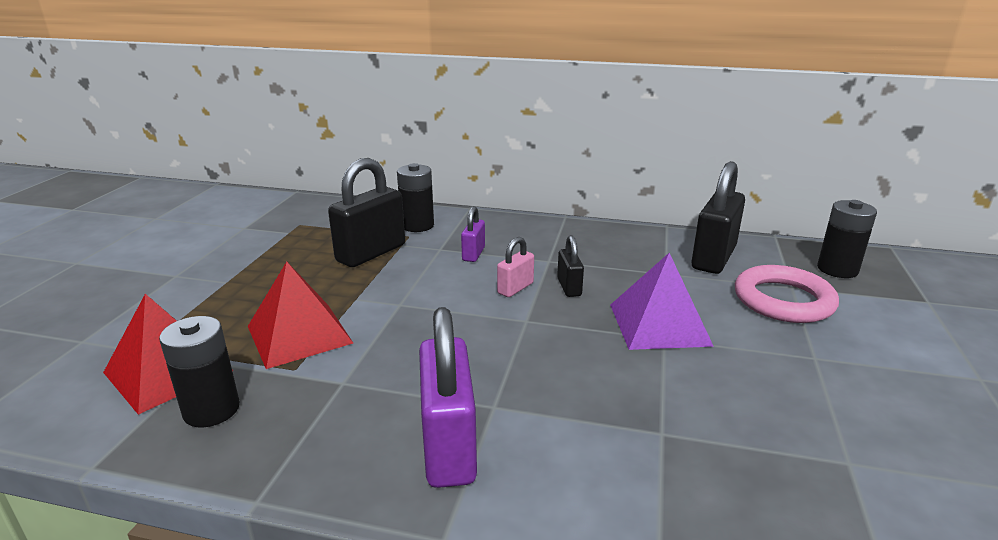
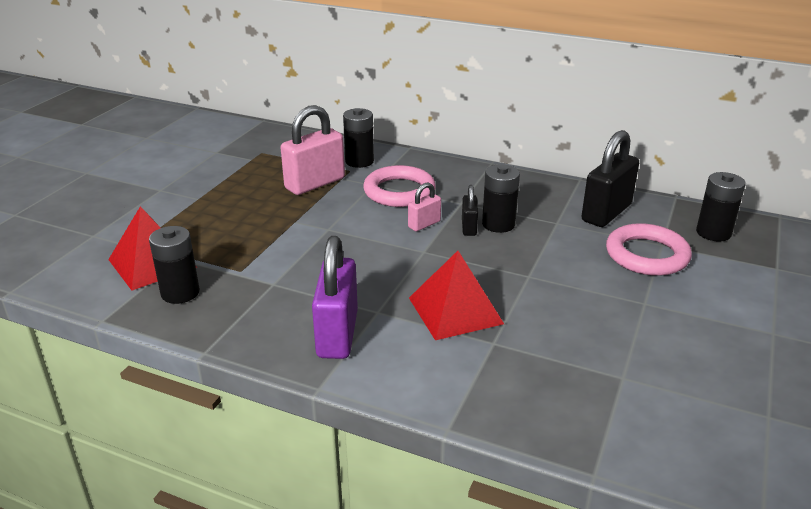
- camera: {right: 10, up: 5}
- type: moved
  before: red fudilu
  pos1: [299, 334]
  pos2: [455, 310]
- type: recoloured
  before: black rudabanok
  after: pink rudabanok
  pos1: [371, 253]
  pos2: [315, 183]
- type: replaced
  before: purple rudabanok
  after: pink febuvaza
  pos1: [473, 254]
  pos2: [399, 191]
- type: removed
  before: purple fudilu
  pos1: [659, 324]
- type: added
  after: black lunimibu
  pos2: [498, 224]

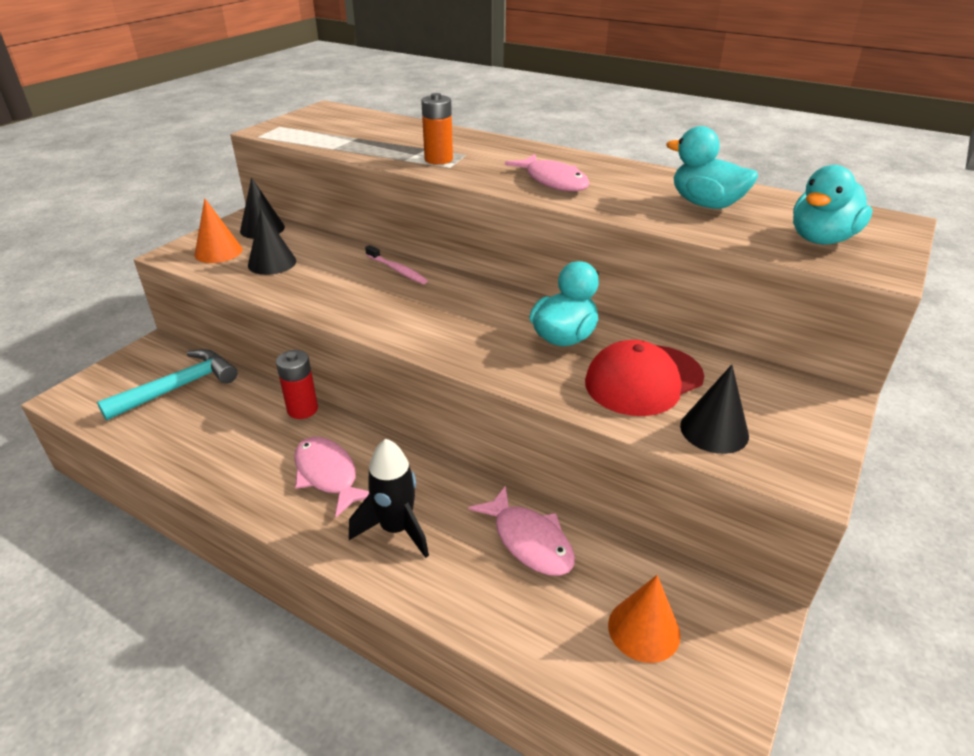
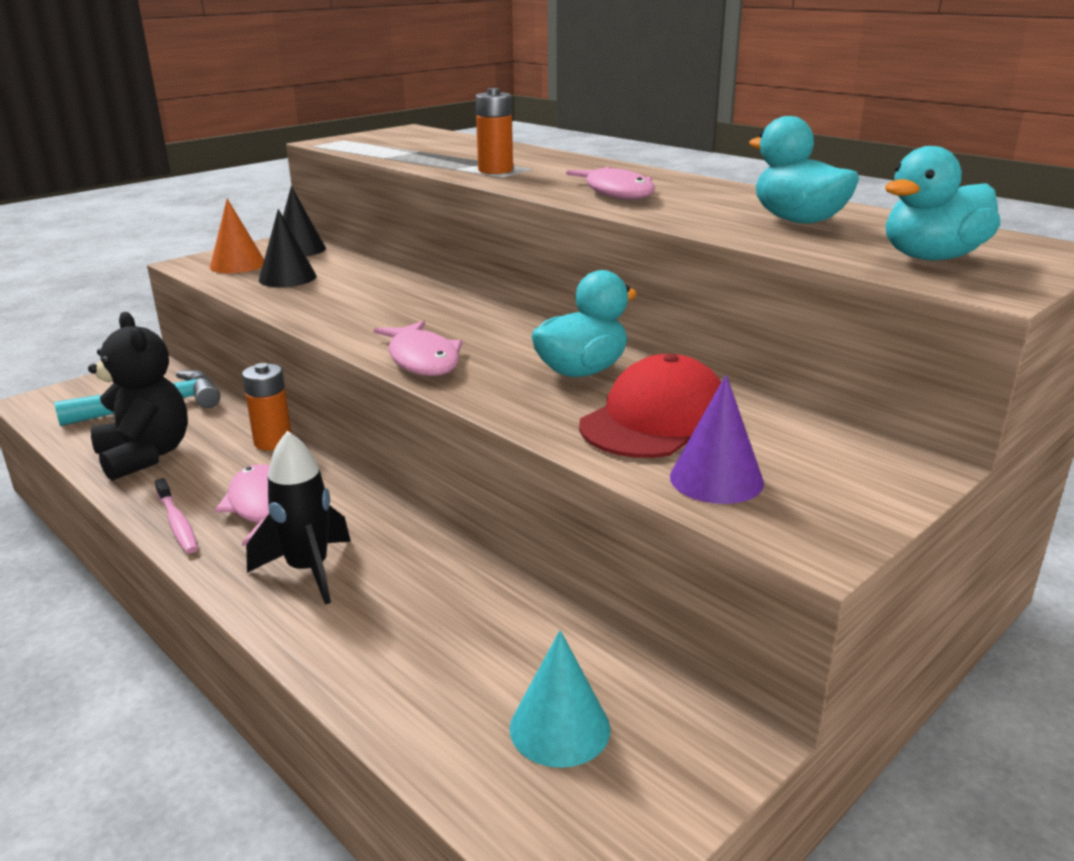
- camera: {right: 15, up: -10}
- type: recoloured
  before: red lunimibu
  after: orange lunimibu
  pos1: [302, 409]
  pos2: [273, 442]
- type: moved
  before: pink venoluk
  pos1: [397, 270]
  pos2: [177, 523]
- type: moved
  before: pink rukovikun
  pos1: [529, 541]
  pos2: [422, 359]
- type: turned
  before: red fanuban
  pos1: [643, 380]
  pos2: [656, 420]
  turn: 150
- type: recoloured
  before: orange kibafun
  after: turquoise kibafun
  pos1: [644, 629]
  pos2: [559, 728]
- type: recoloured
  before: black kibafun
  after: purple kibafun
  pos1: [714, 430]
  pos2: [716, 479]
- type: added
  after: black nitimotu
  pos2: [145, 456]

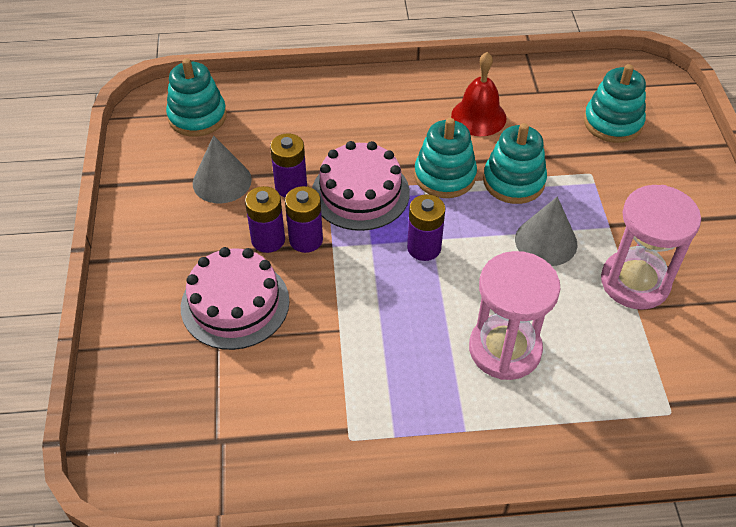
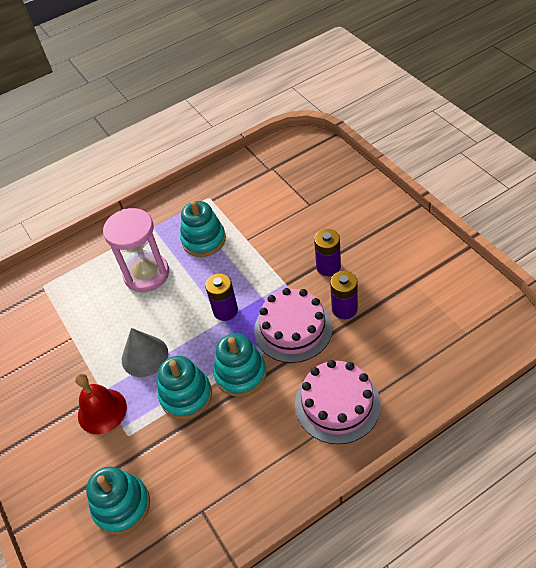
- camera: {right: 160, up: 0}
- type: moved
  before: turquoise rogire
  pos1: [197, 117]
  pos2: [204, 240]
- type: moved
  before: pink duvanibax
  pos1: [235, 303]
  pos2: [337, 404]
- type: removed
  before: grey kibafun
  pos1: [222, 181]
- type: removed
  before: purple lunimibu
  pos1: [306, 240]
- type: moved
  before: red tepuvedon
  pos1: [478, 117]
  pos2: [102, 411]
- type: removed
  before: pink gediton
  pos1: [635, 282]

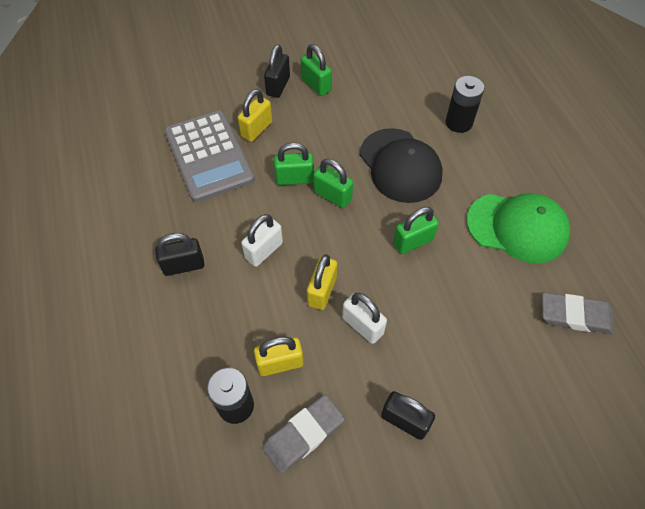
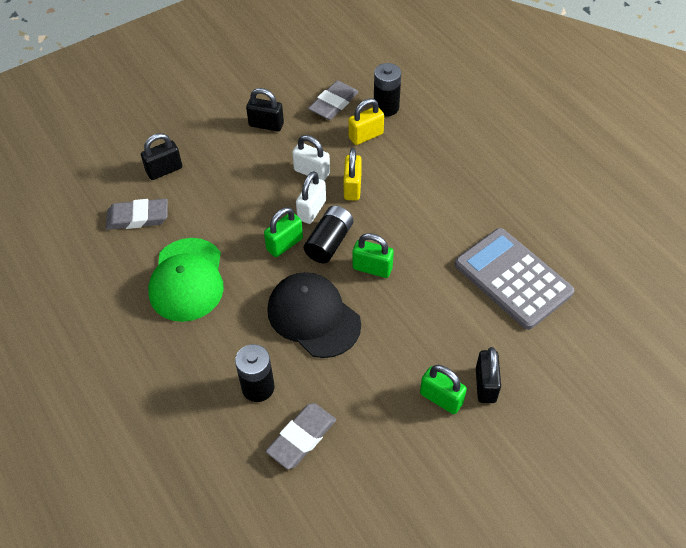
- camera: {right: 165, up: -5}
- type: moved
  before: black rudabanok
  pos1: [184, 265]
  pos2: [164, 170]
- type: removed
  before: yellow rudabanok
  pos1: [256, 129]
- type: moved
  before: white rudabanok
  pos1: [264, 250]
  pos2: [311, 210]
- type: removed
  before: green rudabanok
  pos1: [294, 179]
- type: turned
  before: green fanuban
  pos1: [517, 227]
  pos2: [187, 280]
  turn: -90
- type: added
  after: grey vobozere
  pos2: [301, 438]
- type: added
  after: black lunimibu
  pos2: [329, 242]

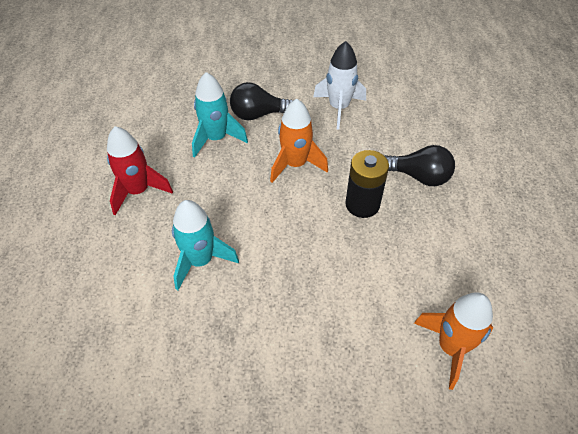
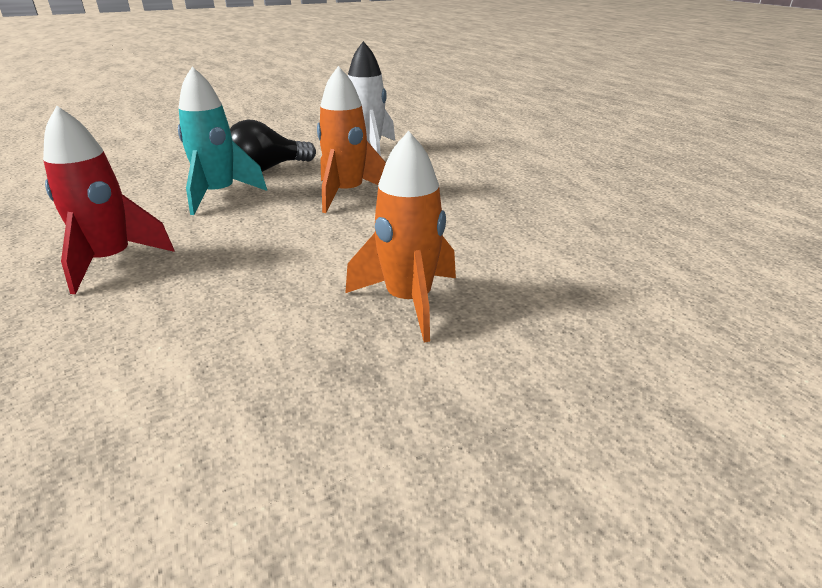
- camera: {right: -25, up: -20}
- type: removed
  before: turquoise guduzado
  pos1: [200, 261]
- type: removed
  before: black lunimibu
  pos1: [362, 204]
- type: removed
  before: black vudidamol
  pos1: [419, 176]
- type: moved
  before: orange guduzado
  pos1: [450, 347]
  pos2: [408, 301]

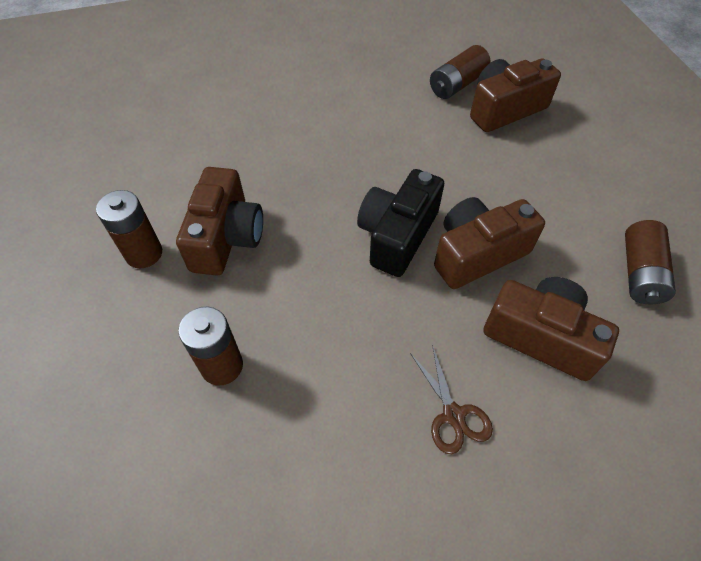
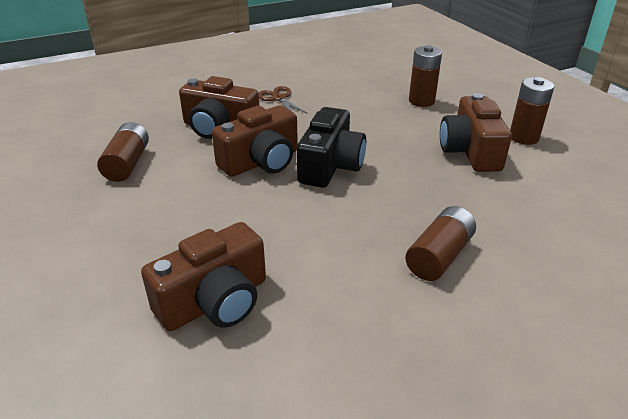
- camera: {right: 170, up: -20}
- type: moved
  before: brown lunimibu
  pos1: [457, 84]
  pos2: [439, 256]

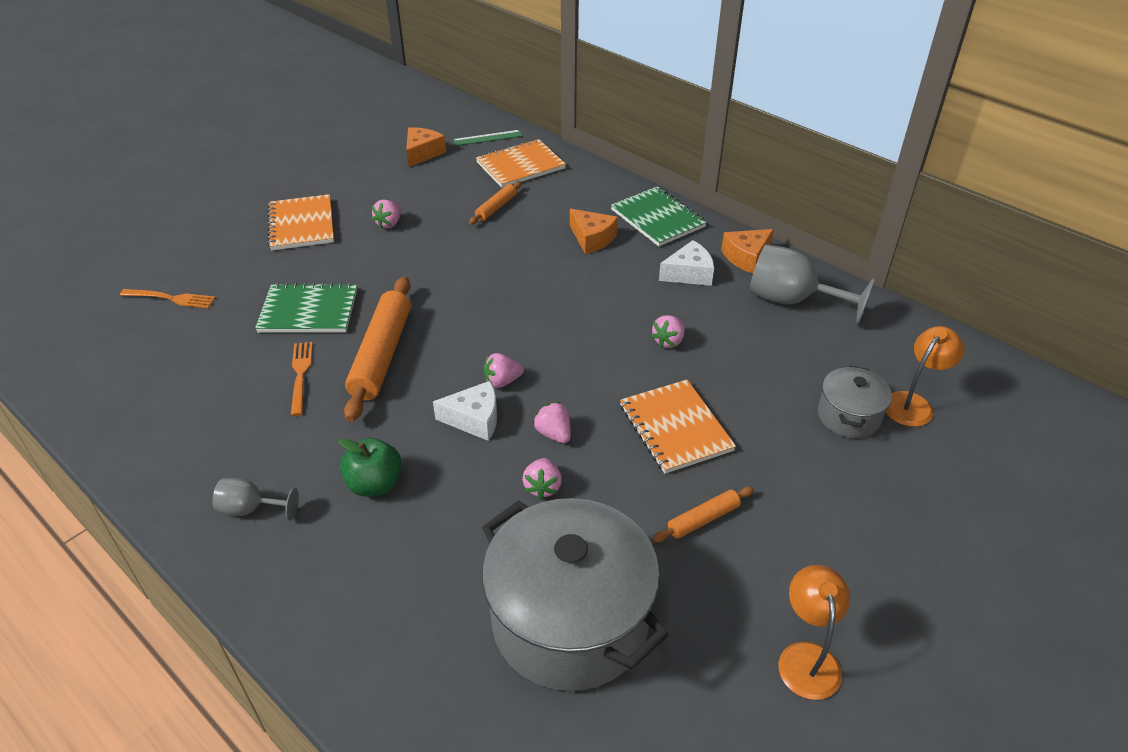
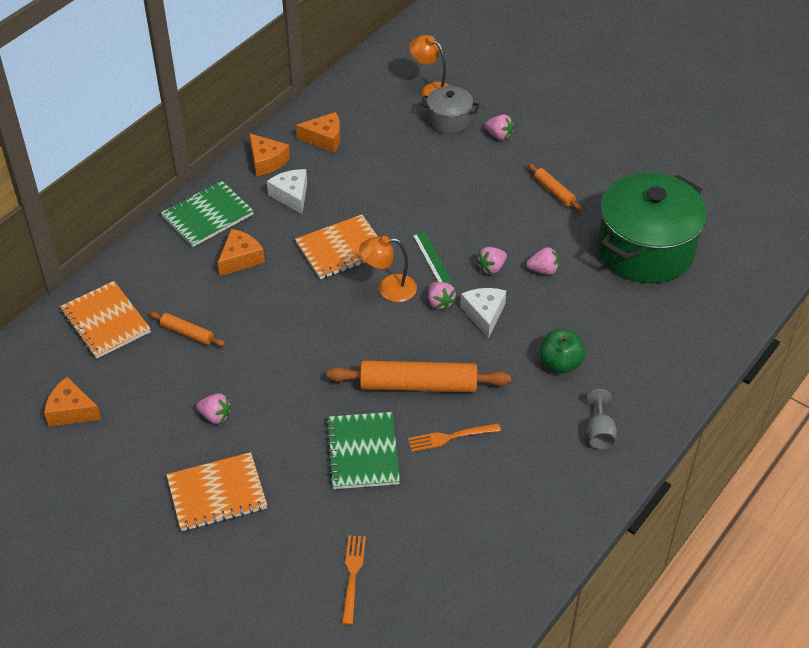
- camera: {right: -95, up: 5}
- type: moved
  before: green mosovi
  pos1: [487, 138]
  pos2: [432, 258]
- type: recoloured
  before: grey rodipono
  after: green rodipono
  pos1: [570, 621]
  pos2: [645, 249]
- type: moved
  before: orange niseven
  pos1: [675, 428]
  pos2: [341, 249]
- type: moved
  before: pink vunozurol
  pos1: [668, 341]
  pos2: [499, 135]
- type: replaced
  before: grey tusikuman
  after: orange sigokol
  pos1: [792, 301]
  pos2: [324, 139]
- type: moved
  before: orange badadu
  pos1: [807, 657]
  pos2: [389, 289]

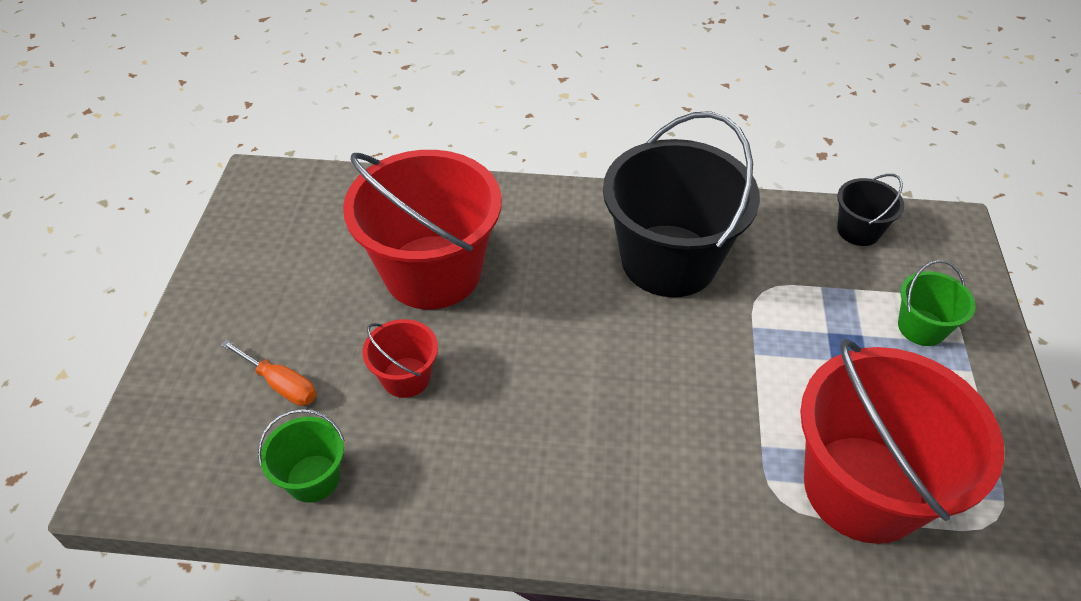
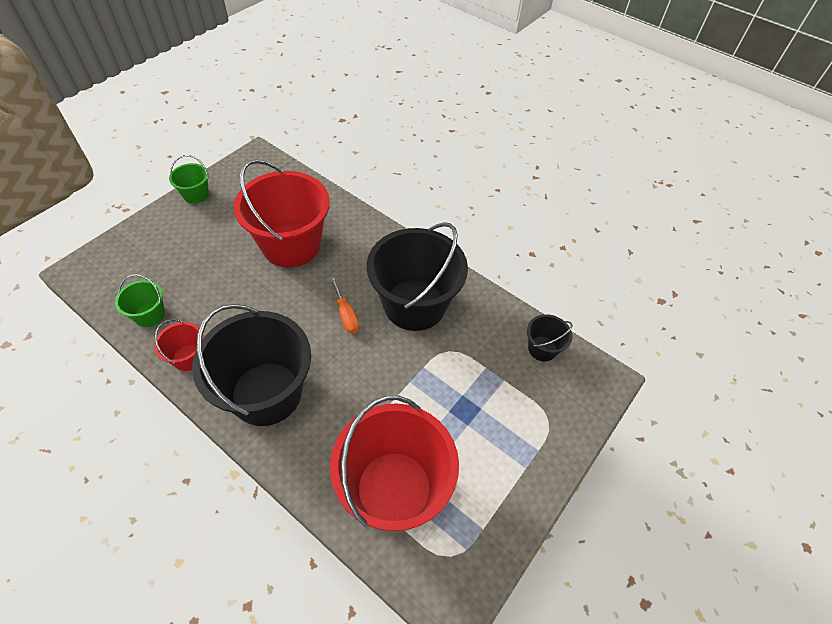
- camera: {right: 30, up: 5}
- type: moved
  before: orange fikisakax
  pos1: [280, 384]
  pos2: [345, 314]
- type: moved
  before: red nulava
  pos1: [406, 377]
  pos2: [188, 357]
- type: moved
  before: green nulava
  pos1: [921, 327]
  pos2: [196, 195]
- type: added
  after: black nulava
  pos2: [266, 393]

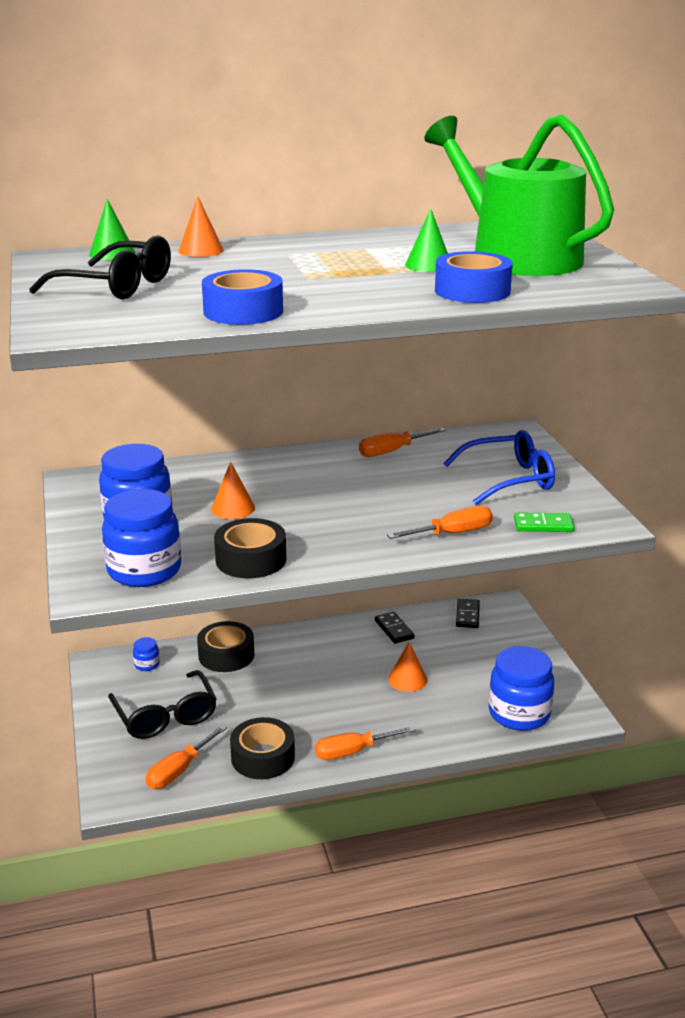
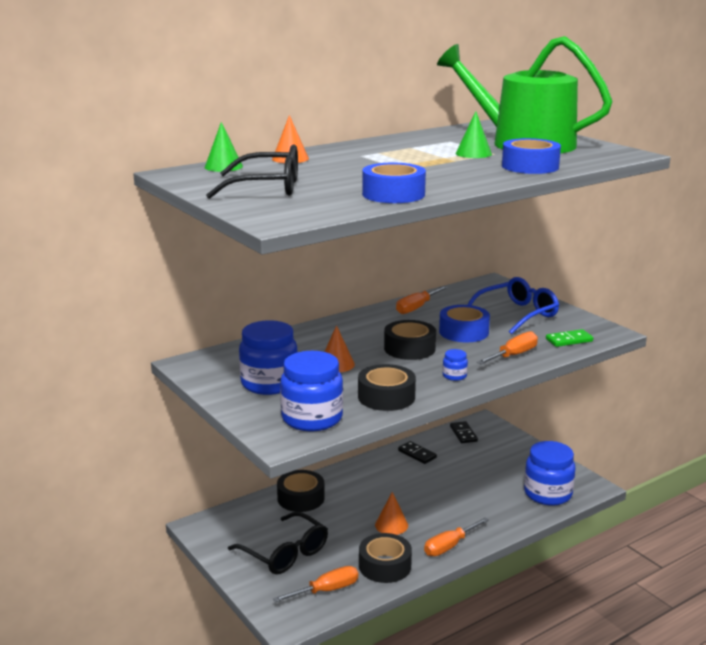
- camera: {right: -20, up: -5}
- type: moved
  before: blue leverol
  pos1: [147, 664]
  pos2: [454, 376]
- type: turned
  before: orange fikisakax
  pos1: [179, 770]
  pos2: [326, 590]
  turn: -135
- type: moved
  before: orange kibafun
  pos1: [407, 679]
  pos2: [391, 525]
- type: added
  after: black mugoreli
  pos2: [409, 348]
- type: added
  after: blue mugoreli
  pos2: [463, 332]

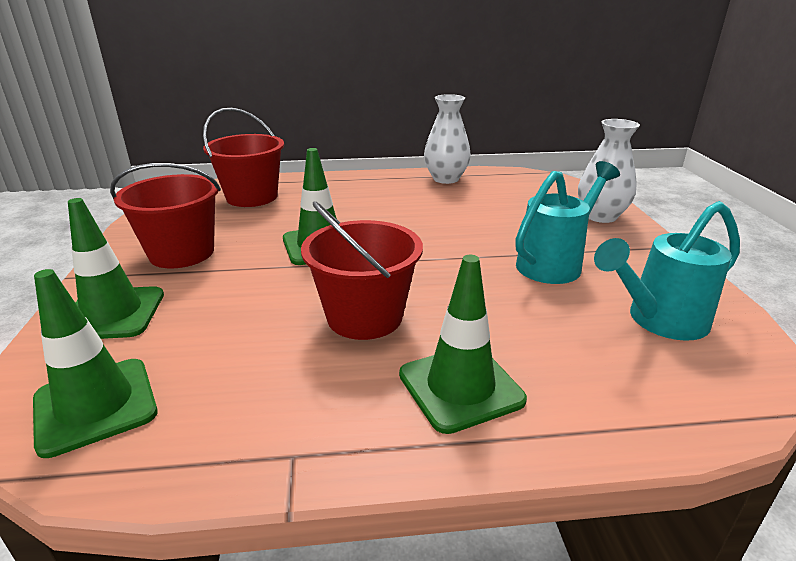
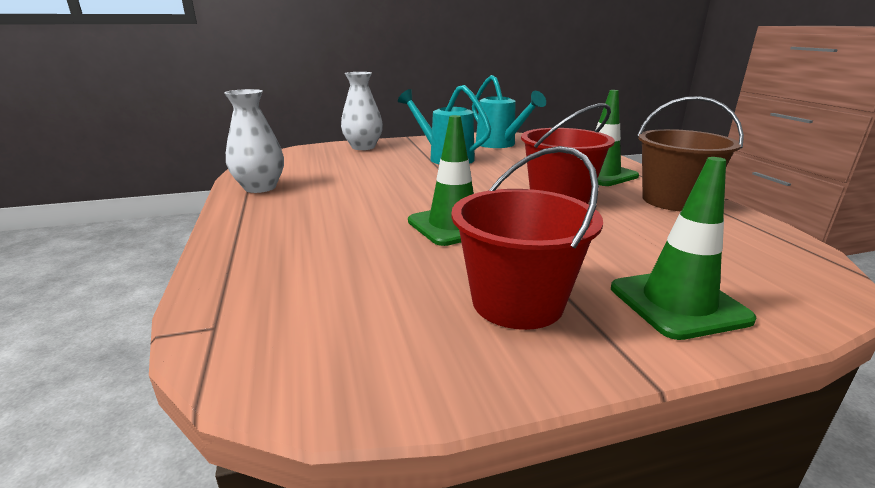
- camera: {right: -100, up: -5}
- type: removed
  before: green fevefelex
  pos1: [95, 405]
- type: removed
  before: red nulava
  pos1: [252, 197]
- type: added
  after: brown nulava
  pos2: [673, 200]

